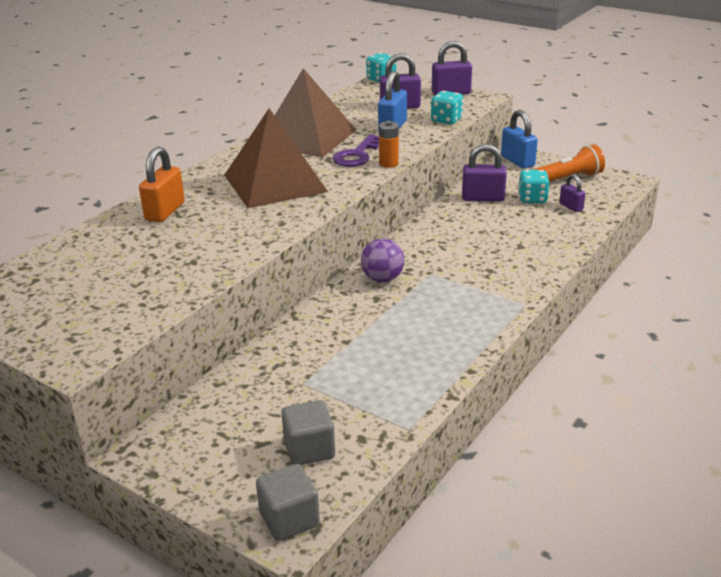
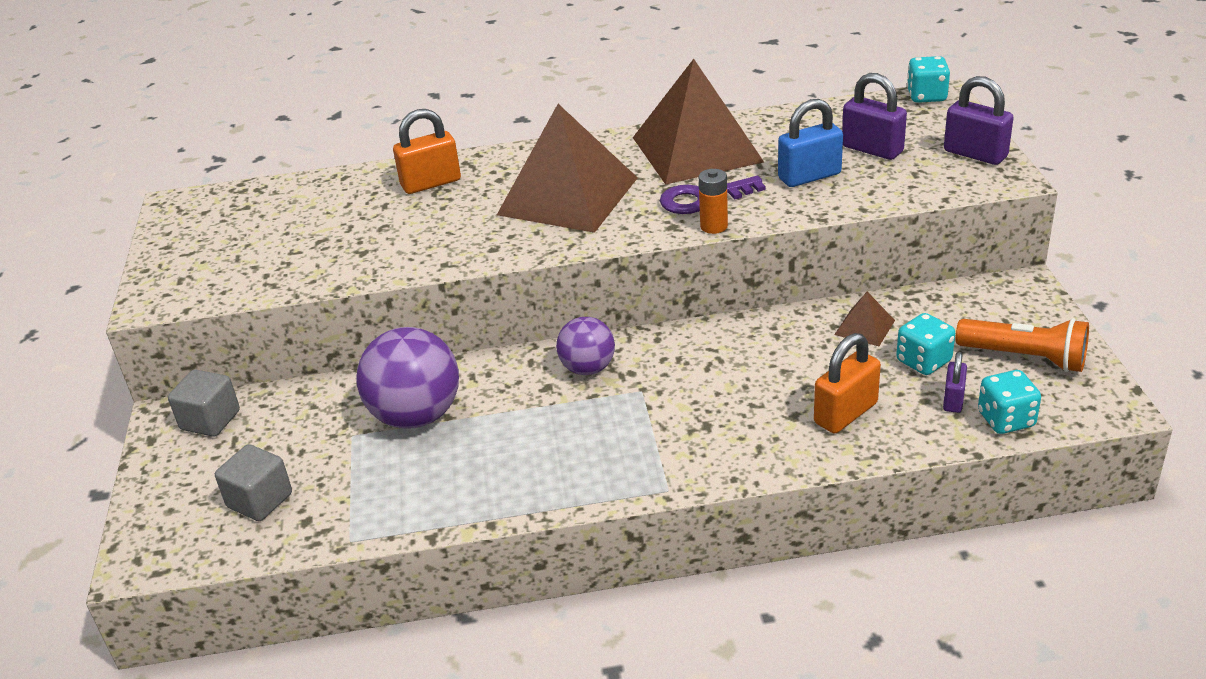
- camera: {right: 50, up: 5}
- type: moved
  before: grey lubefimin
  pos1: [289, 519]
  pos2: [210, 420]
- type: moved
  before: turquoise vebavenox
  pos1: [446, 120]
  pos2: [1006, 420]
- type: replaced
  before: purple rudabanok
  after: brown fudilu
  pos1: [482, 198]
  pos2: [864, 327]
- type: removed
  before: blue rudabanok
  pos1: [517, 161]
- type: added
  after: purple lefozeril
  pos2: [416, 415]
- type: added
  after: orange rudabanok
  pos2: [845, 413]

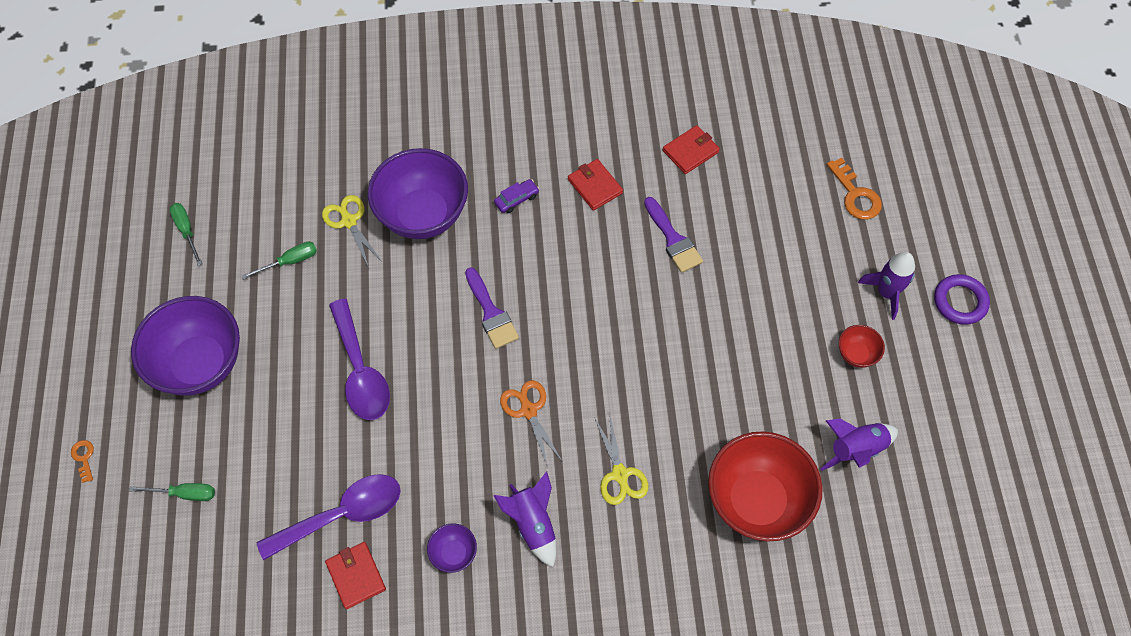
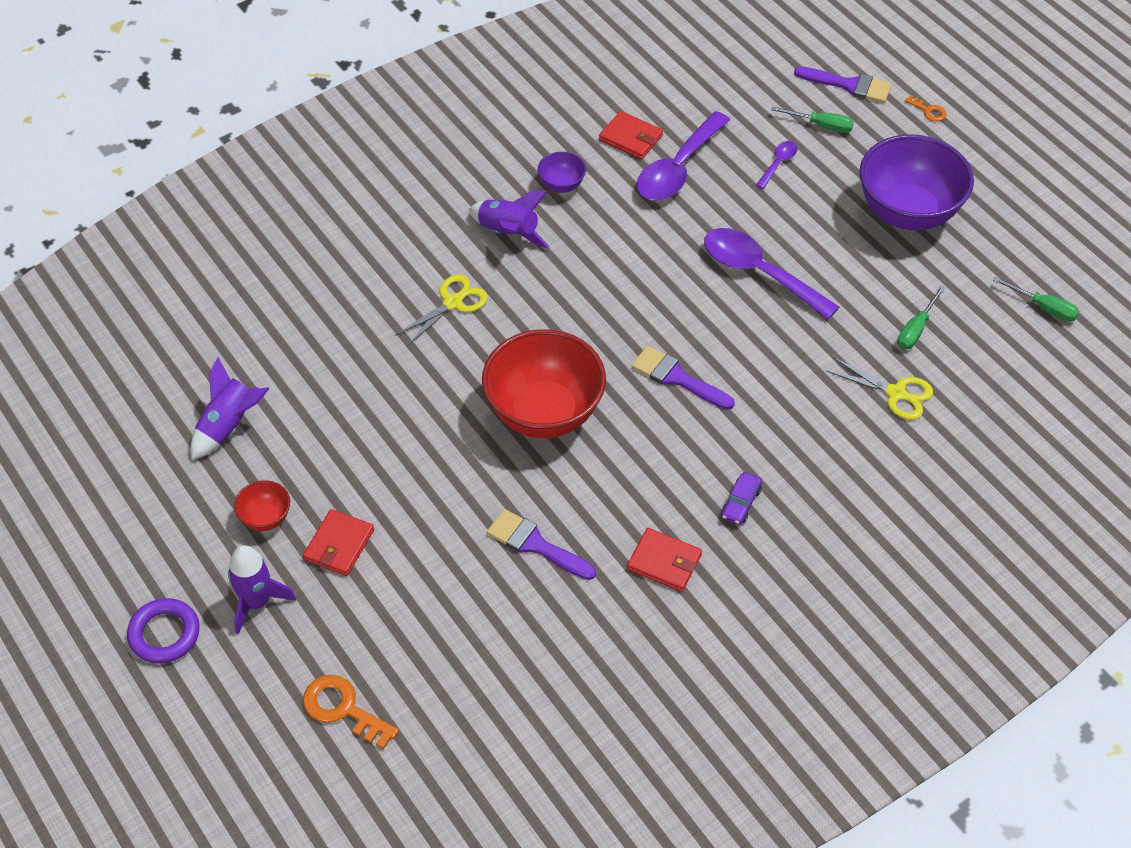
- camera: {right: 150, up: -10}
- type: turned
  before: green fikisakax
  pos1: [184, 493]
  pos2: [821, 125]
  turn: -135
- type: removed
  before: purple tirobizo
  pos1: [423, 215]
- type: removed
  before: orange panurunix
  pos1: [528, 410]
- type: turned
  before: yellow panurunix
  pos1: [620, 474]
  pos2: [453, 302]
  turn: 90
- type: moved
  before: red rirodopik
  pos1: [690, 151]
  pos2: [339, 545]
- type: moved
  before: red tirobizo
  pos1: [757, 501]
  pos2: [544, 413]
- type: added
  after: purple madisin
  pos2: [778, 163]
- type: added
  after: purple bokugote
  pos2: [849, 85]

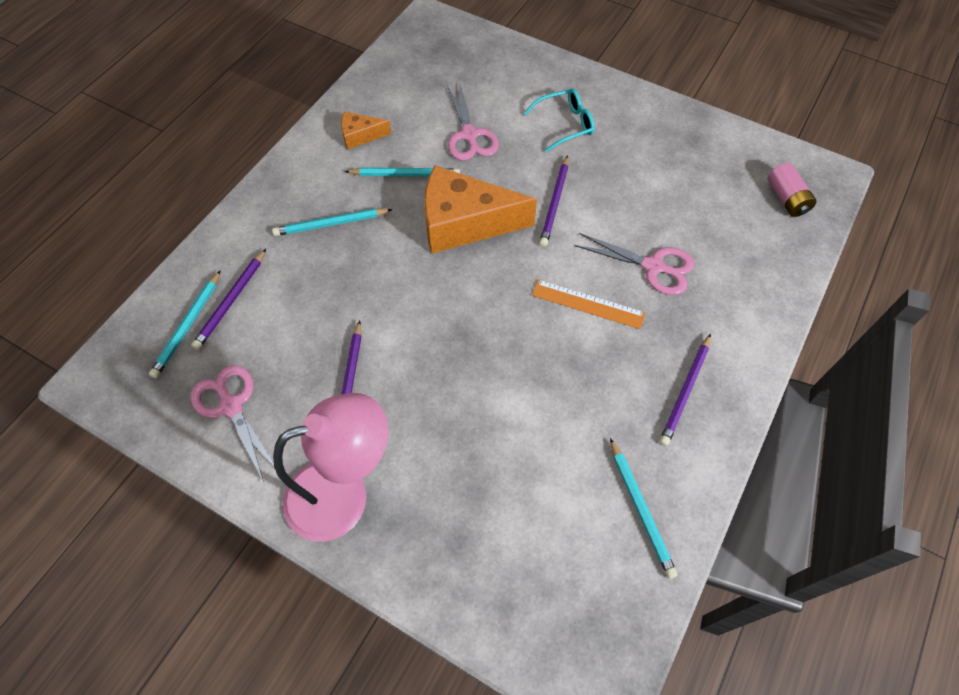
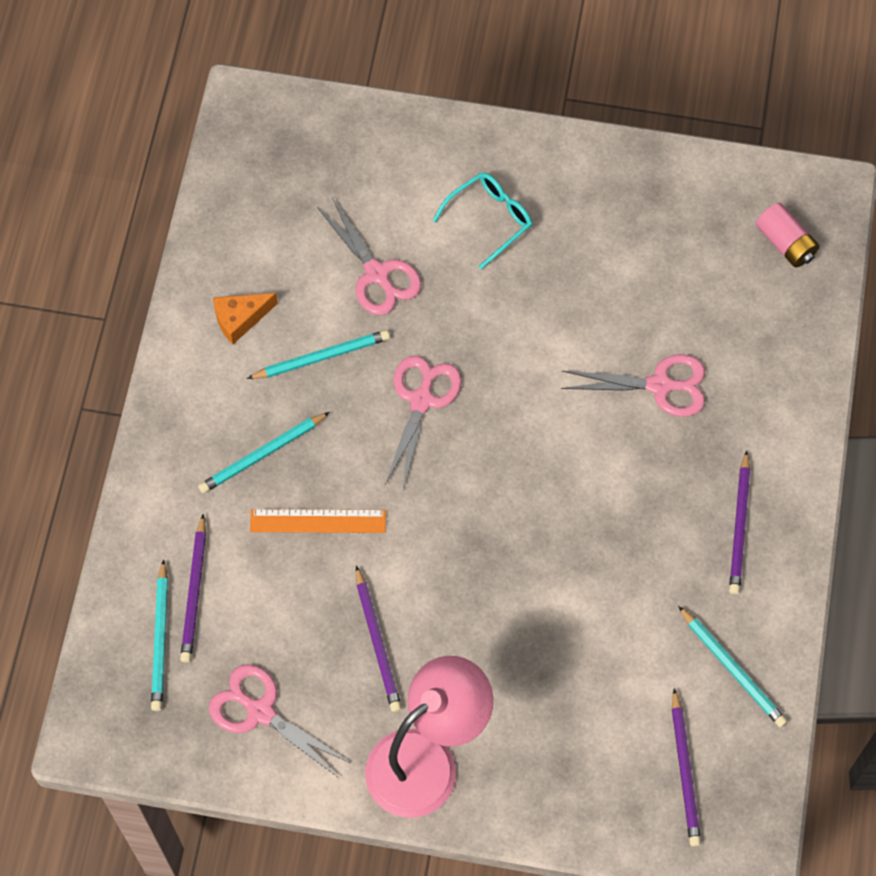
- camera: {right: -20, up: 5}
- type: replaced
  before: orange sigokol
  after: pink panurunix
  pos1: [464, 223]
  pos2: [421, 400]
- type: moved
  before: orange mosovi
  pos1: [588, 304]
  pos2: [318, 521]
- type: moved
  before: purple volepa
  pos1: [555, 203]
  pos2: [685, 770]

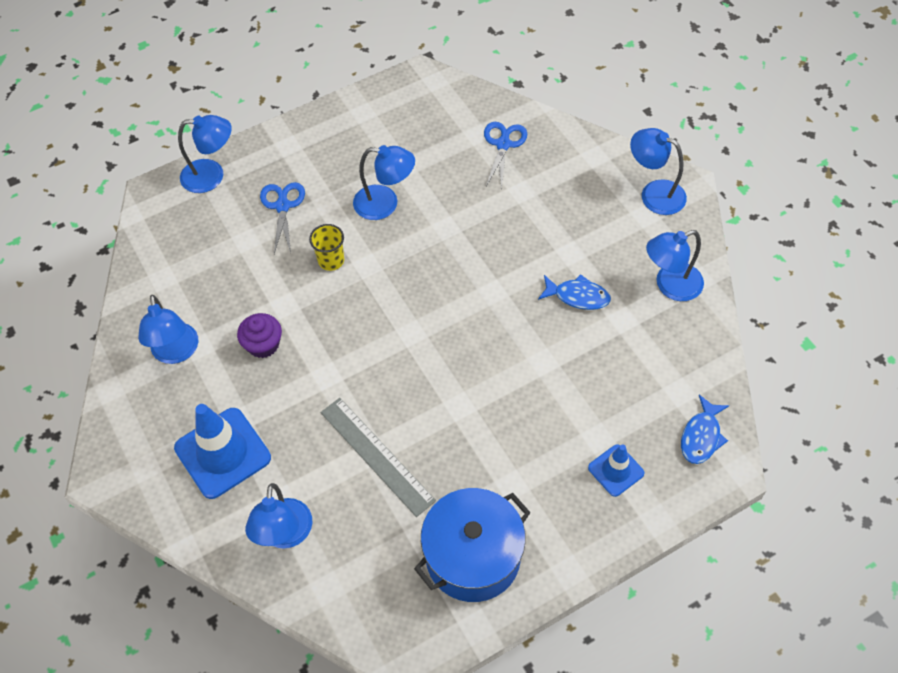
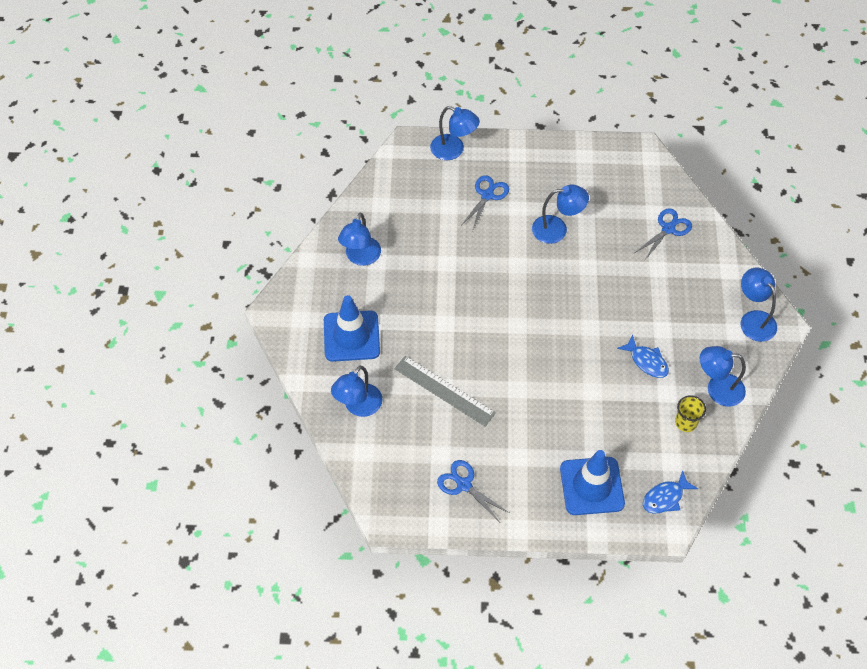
- camera: {right: 30, up: 0}
- type: removed
  before: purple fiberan
  pos1: [263, 344]
- type: moved
  before: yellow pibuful
  pos1: [331, 260]
  pos2: [686, 422]
- type: turned
  before: grey mosovi
  pos1: [376, 456]
  pos2: [444, 390]
  turn: -45
- type: turned
  before: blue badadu
  pos1: [385, 204]
  pos2: [557, 229]
  turn: -45
- type: replaced
  before: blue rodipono
  after: blue panurunix
  pos1: [473, 556]
  pos2: [464, 485]
- type: resized
  before: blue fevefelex
  pos1: [616, 470]
  pos2: [592, 486]
  scale: 1.8

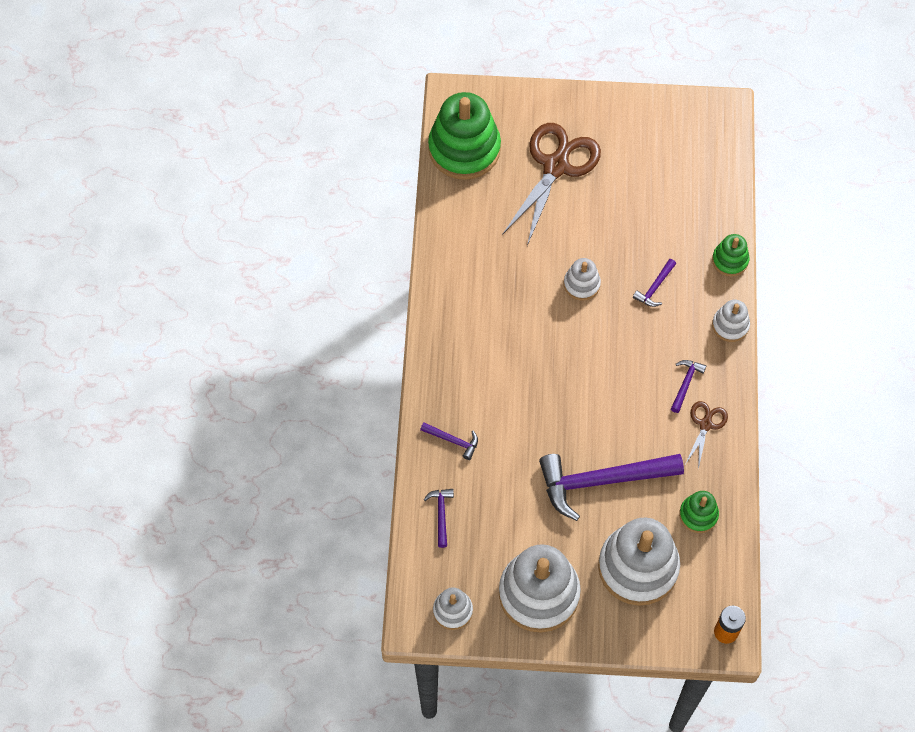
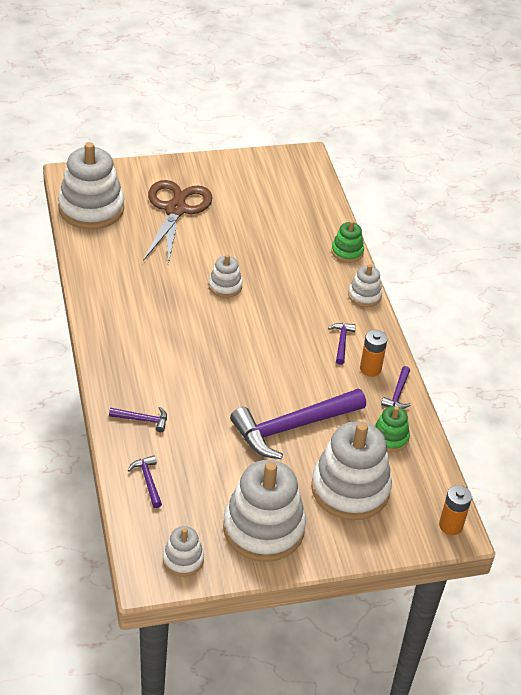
- camera: {right: -20, up: -20}
- type: recoloured
  before: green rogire
  after: white rogire
  pos1: [464, 149]
  pos2: [91, 208]
- type: moved
  before: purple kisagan
  pos1: [655, 287]
  pos2: [397, 394]
- type: replaced
  before: brown panurunix
  after: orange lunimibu
  pos1: [705, 424]
  pos2: [370, 369]

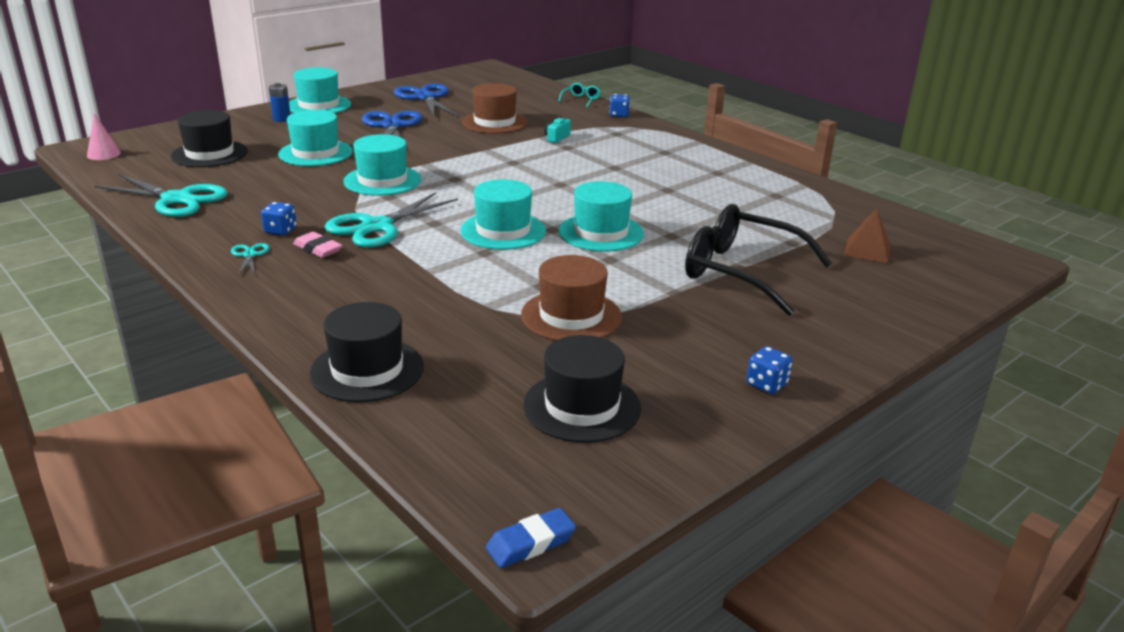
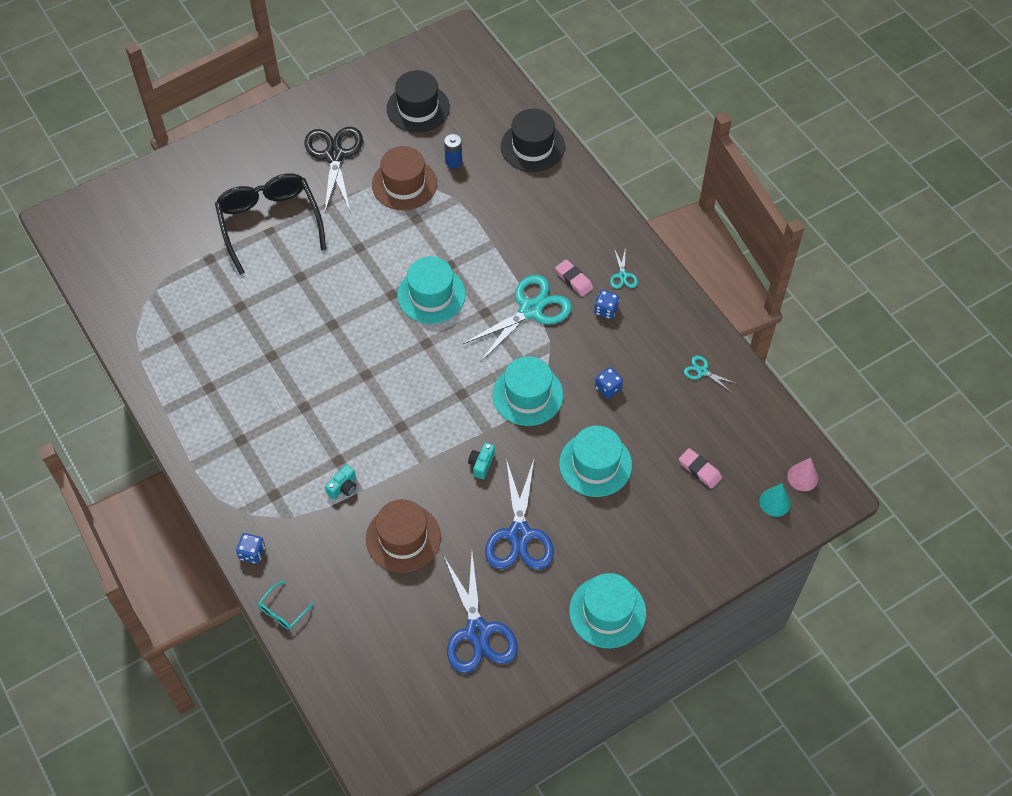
- camera: {right: -170, up: 30}
- type: resized
  before: turquoise panurunix
  pos1: [177, 199]
  pos2: [702, 371]
  scale: 0.45
- type: replaced
  before: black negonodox
  after: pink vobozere
  pos1: [209, 154]
  pos2: [699, 470]
- type: moved
  before: blue lunimibu
  pos1: [282, 119]
  pos2: [453, 161]
- type: removed
  before: blue vobozere
  pos1: [530, 543]
- type: removed
  before: turquoise negonodox
  pos1: [601, 233]
- type: turned
  before: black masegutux
  pos1: [741, 272]
  pos2: [269, 223]
  turn: -150
- type: moved
  before: blue vebavenox
  pos1: [766, 384]
  pos2: [608, 388]
- type: removed
  before: brown fudilu
  pos1: [867, 250]
- type: added
  after: black panurunix
  pos2: [334, 155]
- type: added
  after: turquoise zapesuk
  pos2: [481, 464]
- type: added
  after: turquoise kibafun
  pos2: [775, 502]

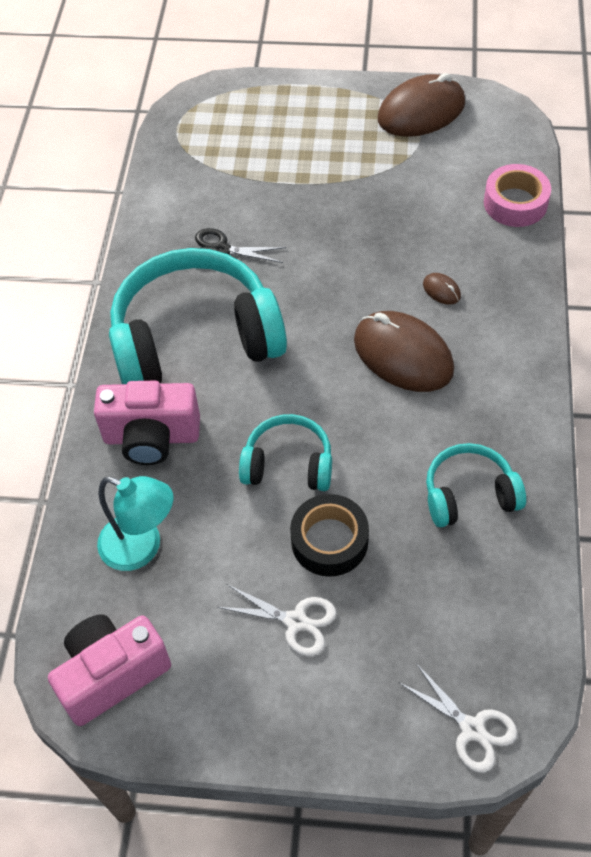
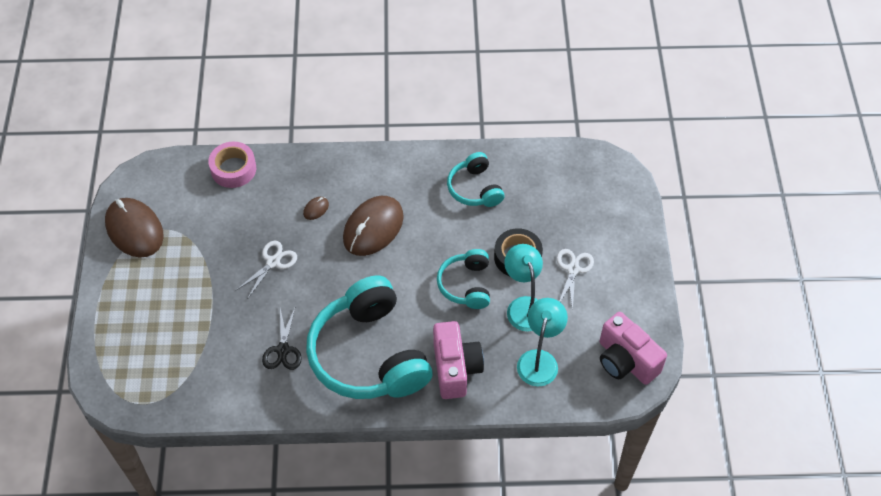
- camera: {right: -100, up: 0}
- type: moved
  before: white panurunix
  pos1: [472, 729]
  pos2: [273, 262]
- type: added
  after: turquoise badadu
  pos2: [524, 306]

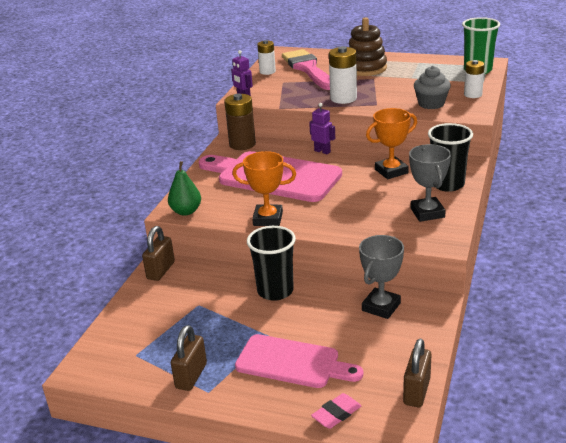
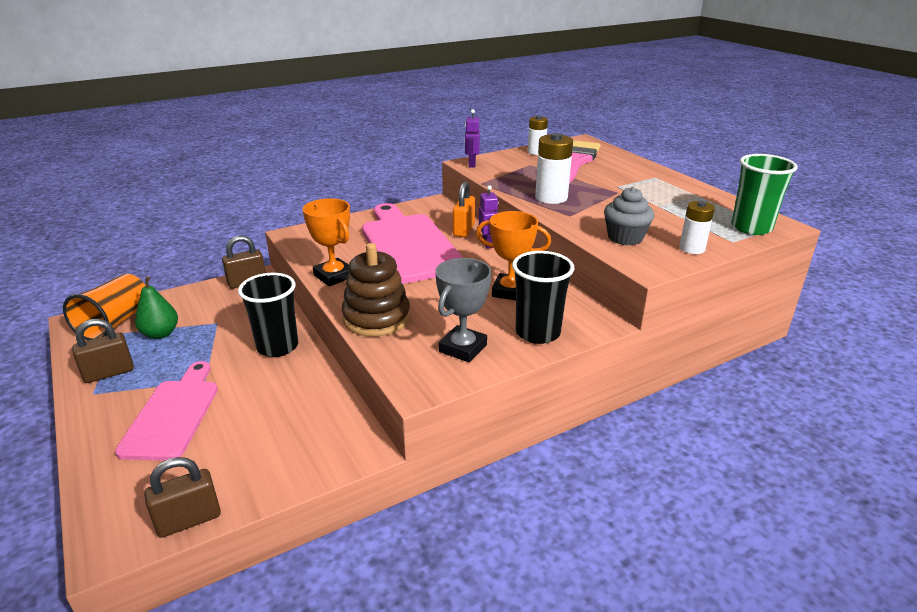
- camera: {right: 40, up: 0}
- type: moved
  before: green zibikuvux
  pos1: [186, 211]
  pos2: [160, 334]
- type: removed
  before: brown lunimibu
  pos1: [242, 144]
- type: turned
  before: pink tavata
  pos1: [293, 363]
  pos2: [173, 414]
  turn: -150
- type: removed
  before: pink vobozere
  pos1: [336, 414]
- type: moved
  before: brown rogire
  pos1: [365, 68]
  pos2: [376, 318]
- type: removed
  before: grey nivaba
  pos1: [381, 307]
- type: added
  after: orange pibuful
  pos2: [115, 323]
- type: added
  after: orange rudabanok
  pos2: [464, 230]

